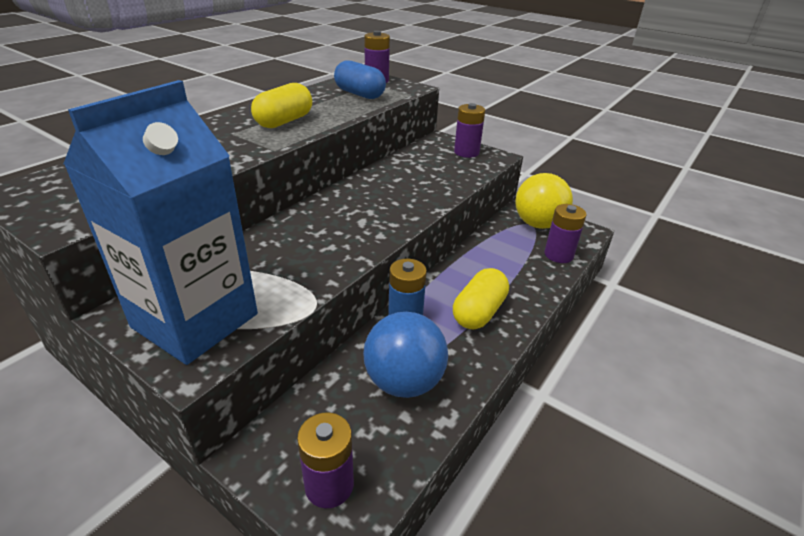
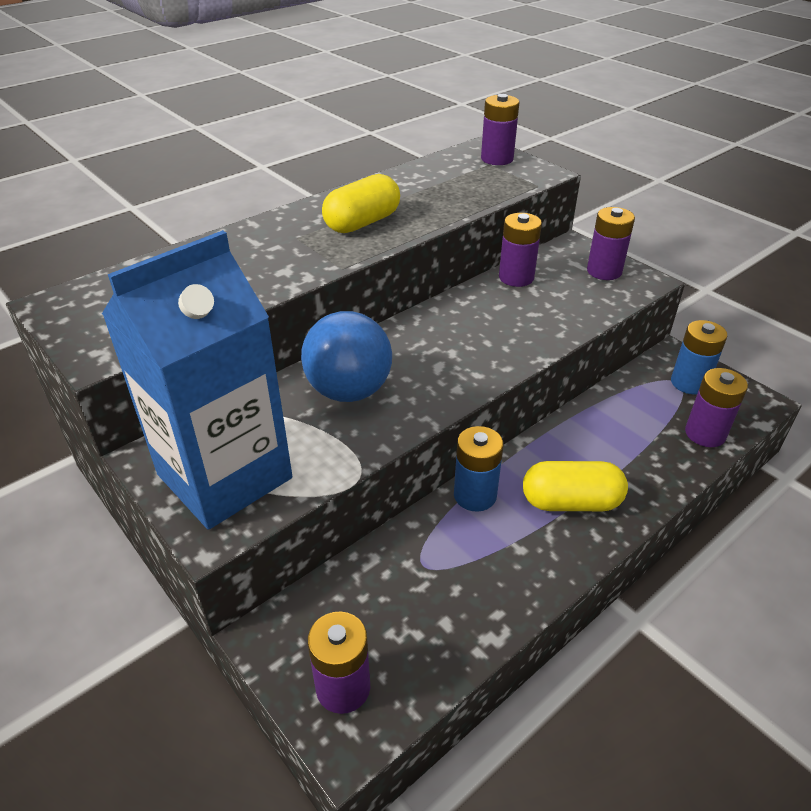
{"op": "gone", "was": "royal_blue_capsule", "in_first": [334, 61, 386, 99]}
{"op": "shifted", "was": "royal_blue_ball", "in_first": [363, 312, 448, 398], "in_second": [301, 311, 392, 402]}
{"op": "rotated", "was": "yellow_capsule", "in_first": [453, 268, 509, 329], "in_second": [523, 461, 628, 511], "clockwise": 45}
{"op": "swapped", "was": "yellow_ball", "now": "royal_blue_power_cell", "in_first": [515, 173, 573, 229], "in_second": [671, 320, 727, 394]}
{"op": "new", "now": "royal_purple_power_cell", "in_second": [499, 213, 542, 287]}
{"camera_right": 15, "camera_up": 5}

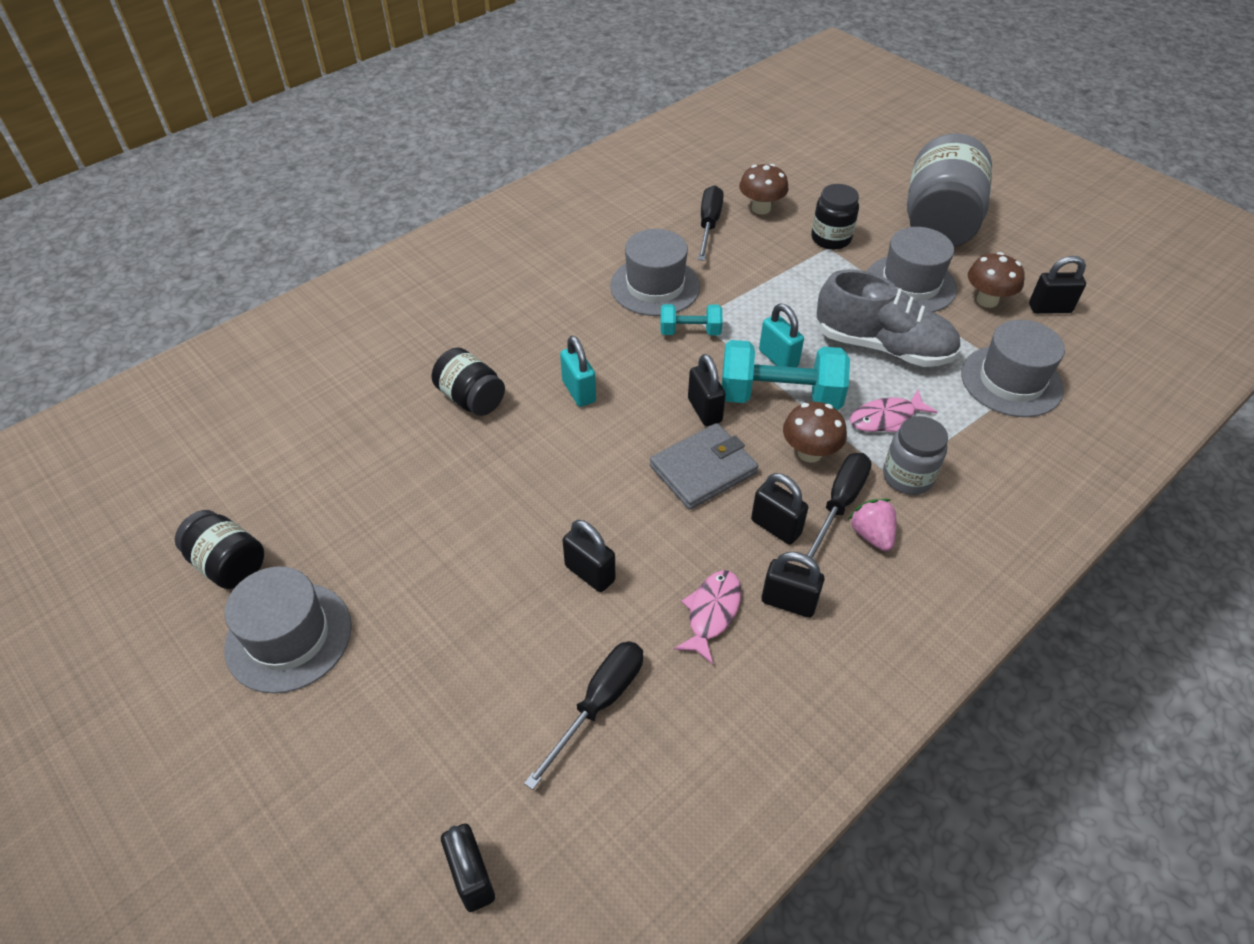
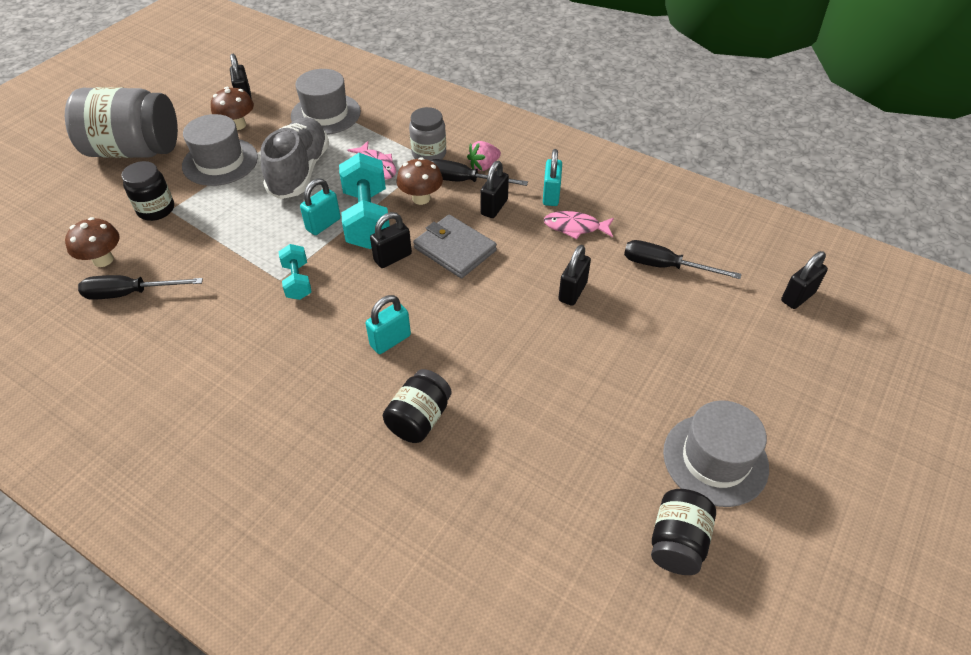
{"op": "gone", "was": "ash-grey_tall_hat", "in_first": [610, 229, 700, 316]}
{"op": "repainted", "was": "ebony_small_lock", "now": "aqua_small_lock", "in_first": [762, 552, 825, 618], "in_second": [543, 149, 562, 206]}
{"camera_right": -105, "camera_up": 0}

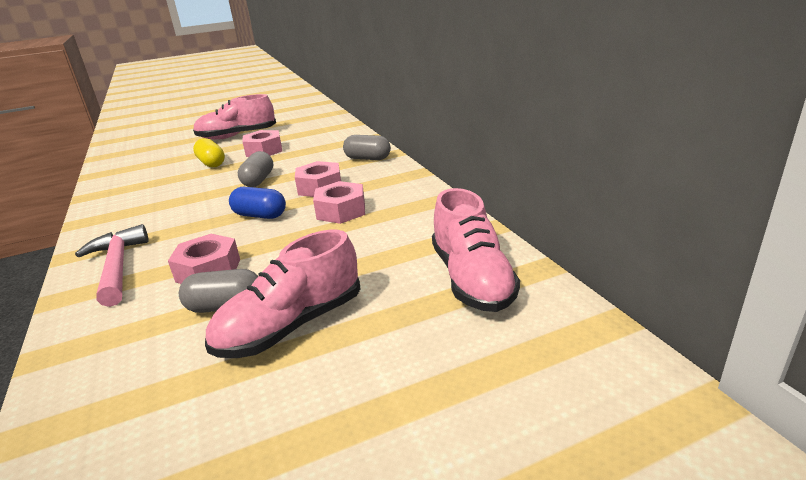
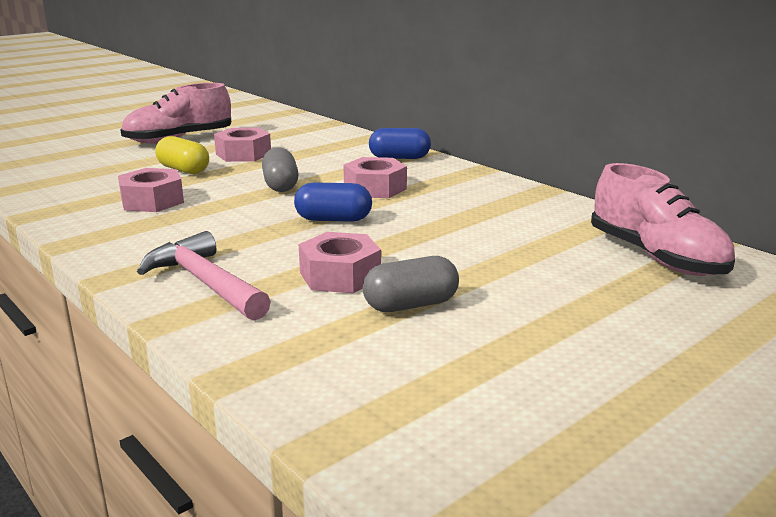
{"op": "gone", "was": "rose-pink_shoe", "in_first": [205, 230, 361, 358]}
{"op": "shifted", "was": "rose-pink_hex_nut", "in_first": [313, 181, 365, 224], "in_second": [118, 168, 184, 212]}
{"op": "repainted", "was": "ash-grey_capsule", "now": "royal_blue_capsule", "in_first": [343, 135, 391, 160], "in_second": [369, 128, 431, 159]}
{"camera_right": -20, "camera_up": -5}

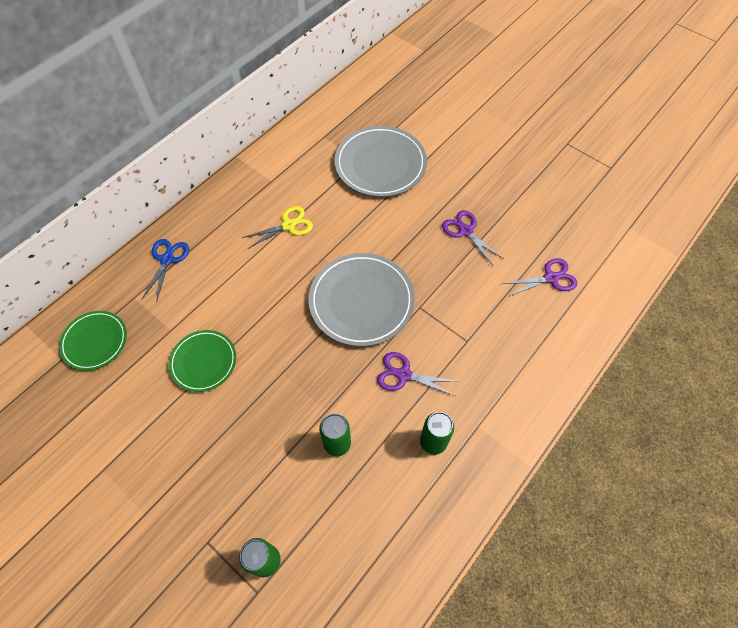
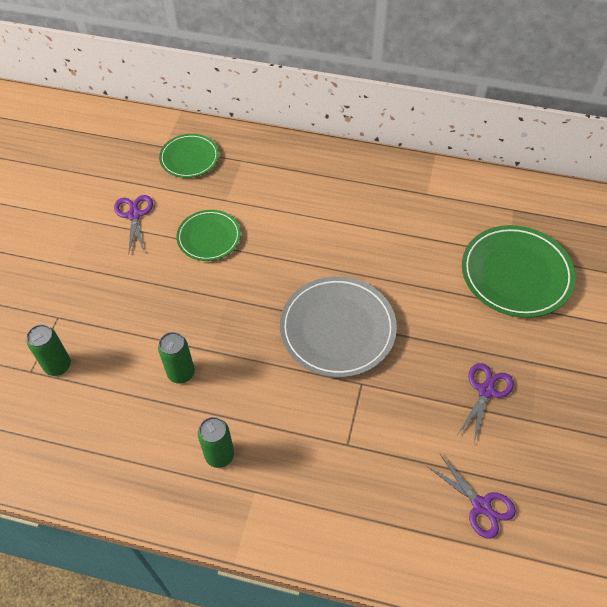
{"op": "gone", "was": "royal_blue_pair_of_scissors", "in_first": [142, 239, 189, 302]}
{"op": "gone", "was": "yellow_pair_of_scissors", "in_first": [242, 206, 313, 249]}
{"op": "repainted", "was": "ash-grey_flat_dish", "now": "emerald_flat_dish", "in_first": [334, 126, 427, 197], "in_second": [462, 225, 575, 318]}
{"op": "shifted", "was": "royal_purple_pair_of_scissors", "in_first": [377, 352, 459, 396], "in_second": [114, 195, 153, 255]}
{"camera_right": 65, "camera_up": -5}

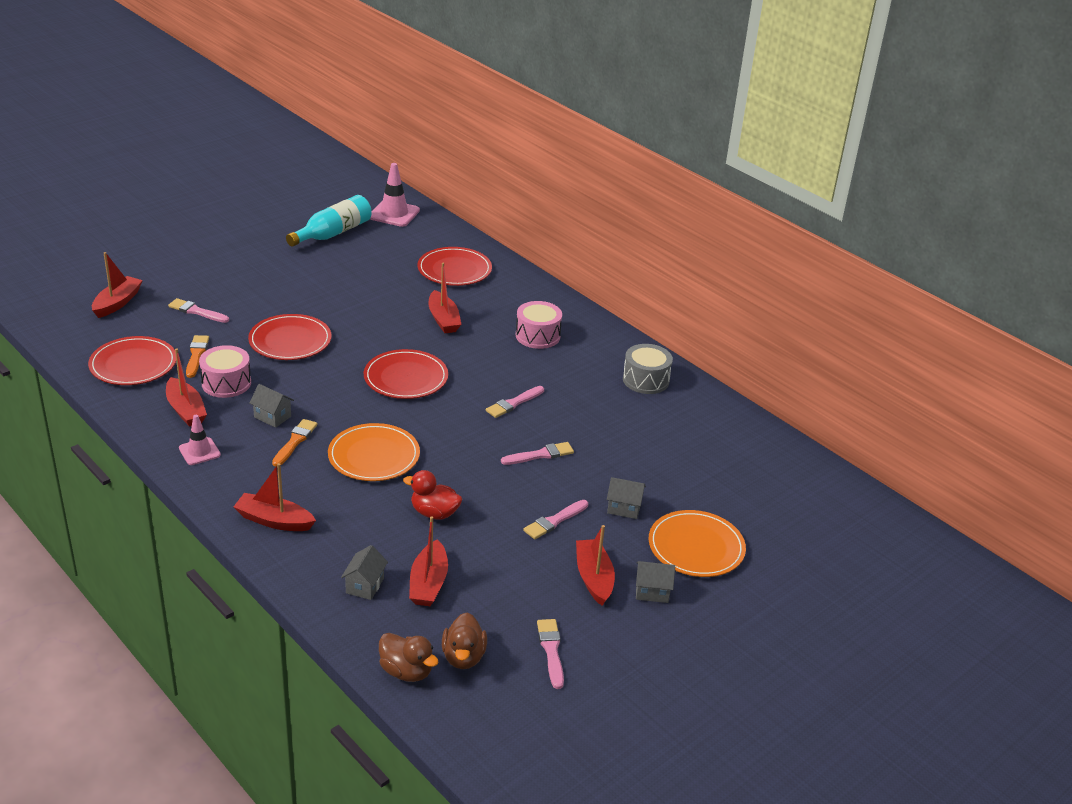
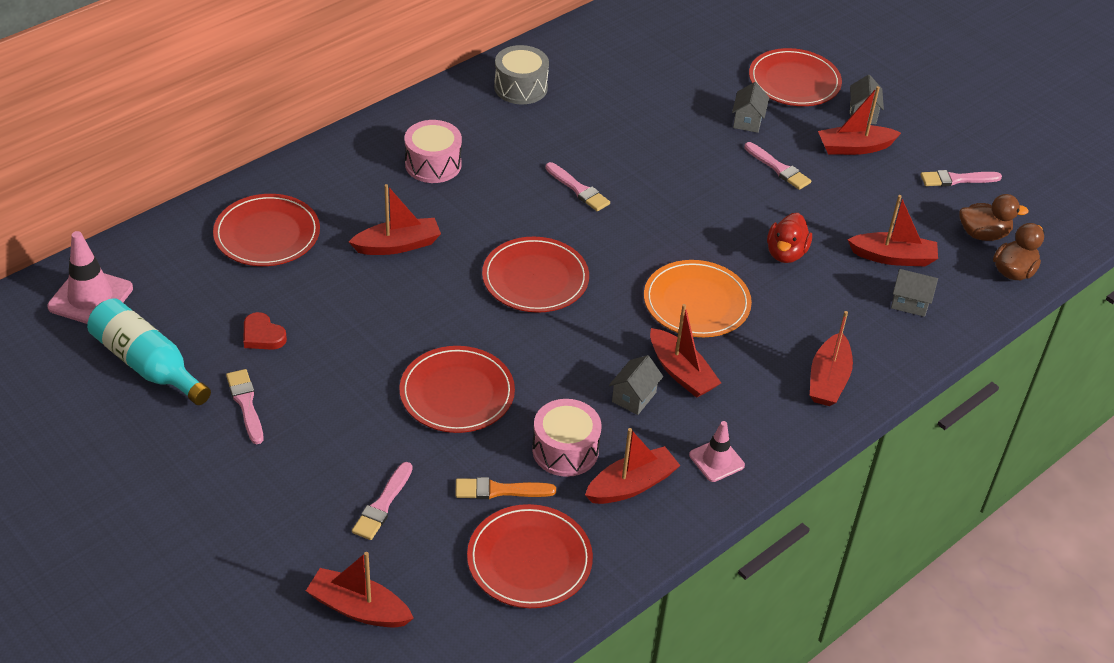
{"op": "swapped", "was": "bright_orange_paint_brush", "now": "crimson_boat", "in_first": [272, 419, 318, 466], "in_second": [650, 304, 721, 398]}
{"op": "shifted", "was": "rose-pink_paint_brush", "in_first": [501, 442, 574, 465], "in_second": [226, 369, 263, 444]}
{"op": "repainted", "was": "bright_orange_flat_dish", "now": "crimson_flat_dish", "in_first": [649, 510, 746, 577], "in_second": [749, 48, 842, 106]}
{"op": "new", "now": "crimson_love_heart", "in_second": [243, 312, 287, 350]}
{"camera_right": -90, "camera_up": 10}

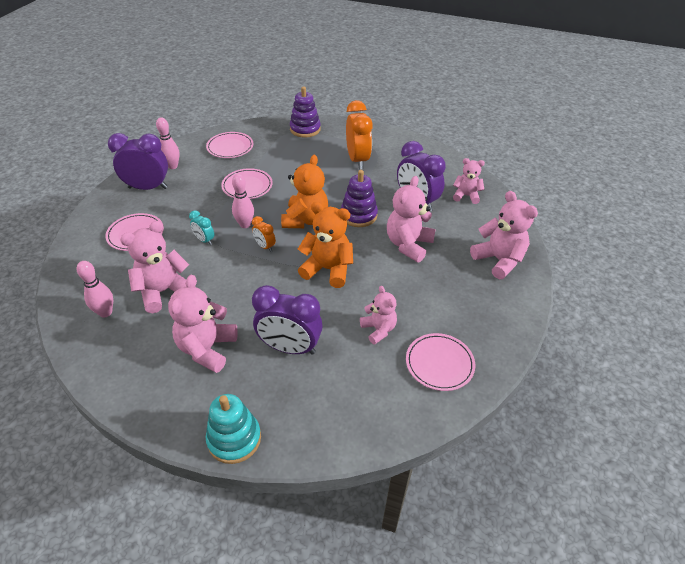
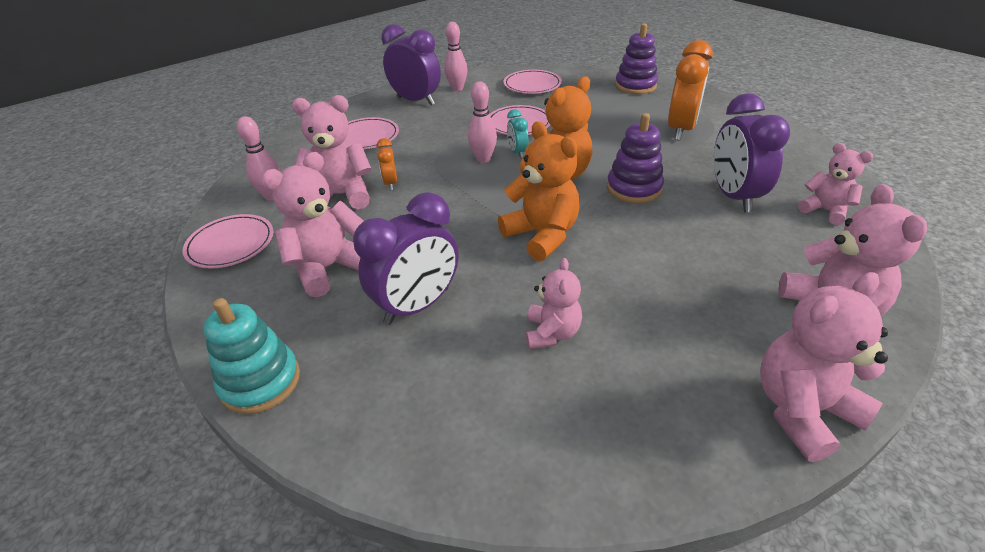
{"op": "shifted", "was": "aqua_alarm_clock", "in_first": [189, 210, 214, 245], "in_second": [507, 109, 529, 158]}
{"op": "shifted", "was": "bright_orange_alarm_clock", "in_first": [252, 216, 276, 252], "in_second": [377, 138, 397, 190]}
{"op": "rotated", "was": "royal_purple_alarm_clock", "in_first": [252, 285, 323, 355], "in_second": [353, 192, 458, 325], "clockwise": -90}
{"op": "shifted", "was": "rose-pink_teddy_bear", "in_first": [387, 176, 436, 263], "in_second": [760, 272, 888, 462]}
{"op": "shifted", "was": "rose-pink_flat_dish", "in_first": [406, 333, 475, 391], "in_second": [182, 214, 274, 269]}
{"camera_right": 35, "camera_up": -5}

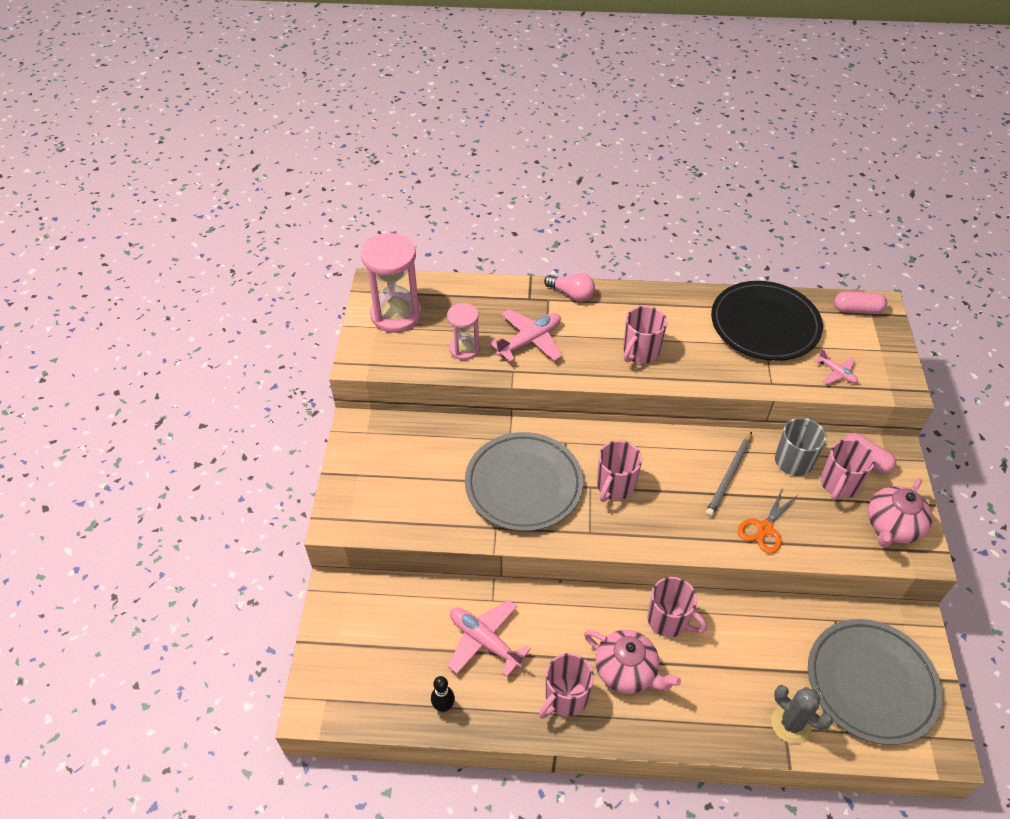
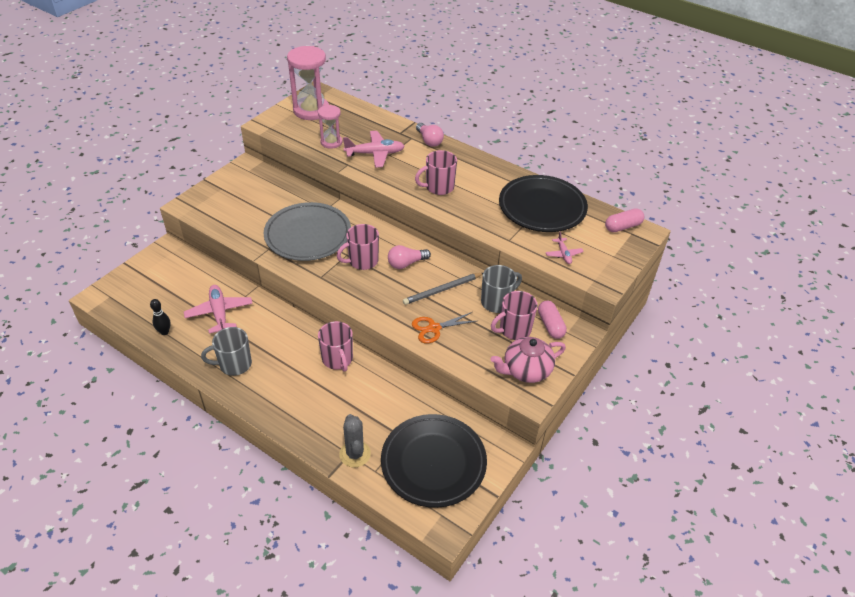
{"op": "repainted", "was": "rose-pink_tea_mug", "now": "ash-grey_tea_mug", "in_first": [539, 653, 594, 719], "in_second": [201, 327, 252, 376]}
{"op": "gone", "was": "rose-pink_china_teapot", "in_first": [584, 630, 681, 694]}
{"op": "repainted", "was": "ash-grey_flat_dish", "now": "ebony_flat_dish", "in_first": [808, 619, 942, 745], "in_second": [381, 414, 487, 508]}
{"op": "rotated", "was": "rose-pink_capsule", "in_first": [834, 292, 887, 314], "in_second": [605, 208, 644, 232], "clockwise": -60}
{"op": "new", "now": "rose-pink_light_bulb", "in_second": [388, 245, 431, 269]}
{"camera_right": 30, "camera_up": -5}

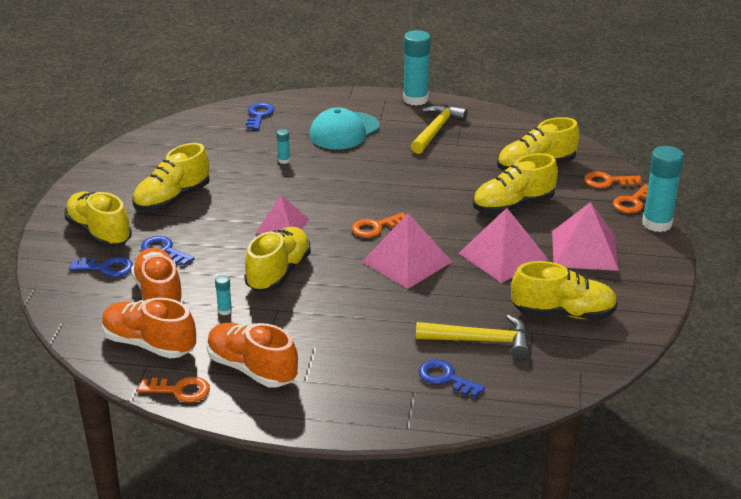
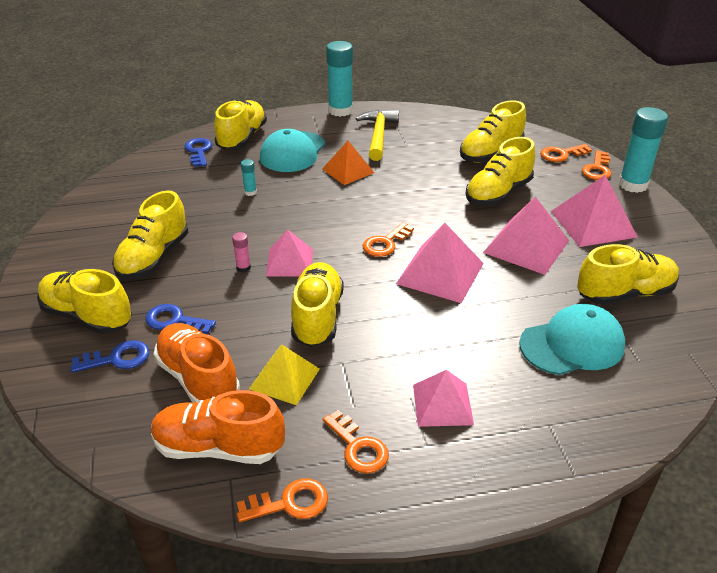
{"op": "swapped", "was": "bright_orange_shoe", "now": "bright_orange_latchkey", "in_first": [207, 323, 298, 387], "in_second": [323, 410, 389, 473]}
{"op": "swapped", "was": "aqua_glue", "now": "yellow_solid_pyramid", "in_first": [215, 275, 232, 315], "in_second": [249, 344, 320, 405]}
{"op": "swapped", "was": "yellow_carpenter's_hammer", "now": "aqua_baseball_cap", "in_first": [416, 315, 529, 359], "in_second": [519, 304, 625, 375]}
{"op": "gone", "was": "royal_blue_latchkey", "in_first": [419, 359, 485, 398]}
{"op": "new", "now": "yellow_shoe", "in_second": [214, 100, 267, 150]}
{"op": "new", "now": "rose-pink_glue", "in_second": [232, 232, 251, 273]}
{"op": "new", "now": "bright_orange_solid_pyramid", "in_second": [322, 141, 375, 185]}
{"op": "new", "now": "rose-pink_solid_pyramid", "in_second": [413, 370, 474, 427]}
{"camera_right": -20, "camera_up": 5}

